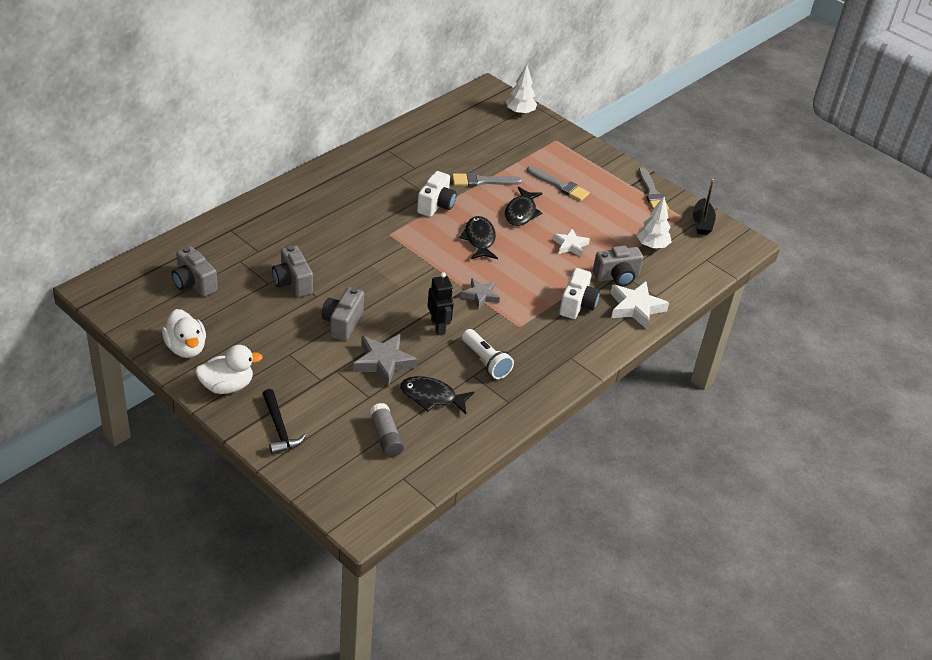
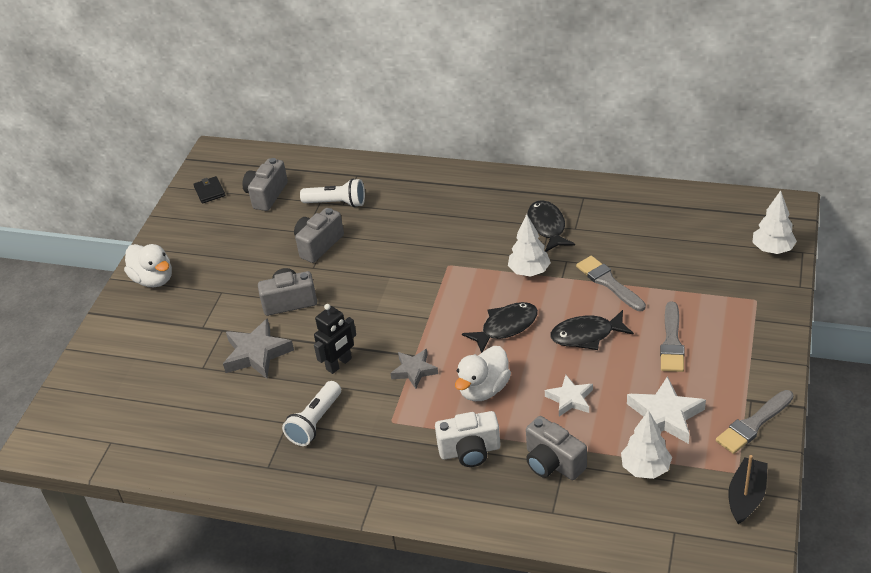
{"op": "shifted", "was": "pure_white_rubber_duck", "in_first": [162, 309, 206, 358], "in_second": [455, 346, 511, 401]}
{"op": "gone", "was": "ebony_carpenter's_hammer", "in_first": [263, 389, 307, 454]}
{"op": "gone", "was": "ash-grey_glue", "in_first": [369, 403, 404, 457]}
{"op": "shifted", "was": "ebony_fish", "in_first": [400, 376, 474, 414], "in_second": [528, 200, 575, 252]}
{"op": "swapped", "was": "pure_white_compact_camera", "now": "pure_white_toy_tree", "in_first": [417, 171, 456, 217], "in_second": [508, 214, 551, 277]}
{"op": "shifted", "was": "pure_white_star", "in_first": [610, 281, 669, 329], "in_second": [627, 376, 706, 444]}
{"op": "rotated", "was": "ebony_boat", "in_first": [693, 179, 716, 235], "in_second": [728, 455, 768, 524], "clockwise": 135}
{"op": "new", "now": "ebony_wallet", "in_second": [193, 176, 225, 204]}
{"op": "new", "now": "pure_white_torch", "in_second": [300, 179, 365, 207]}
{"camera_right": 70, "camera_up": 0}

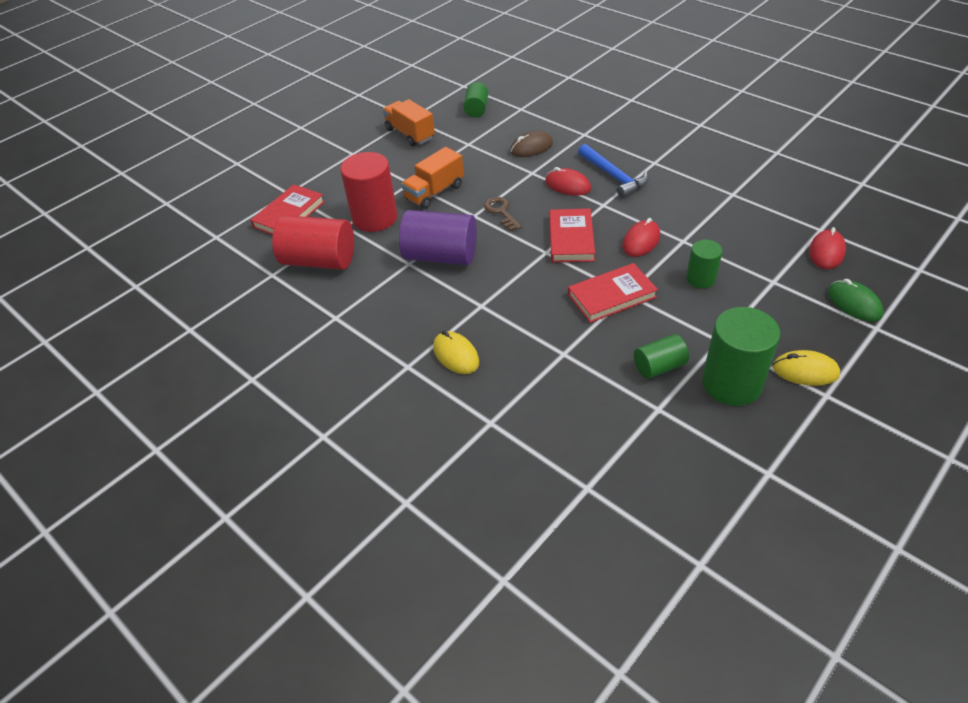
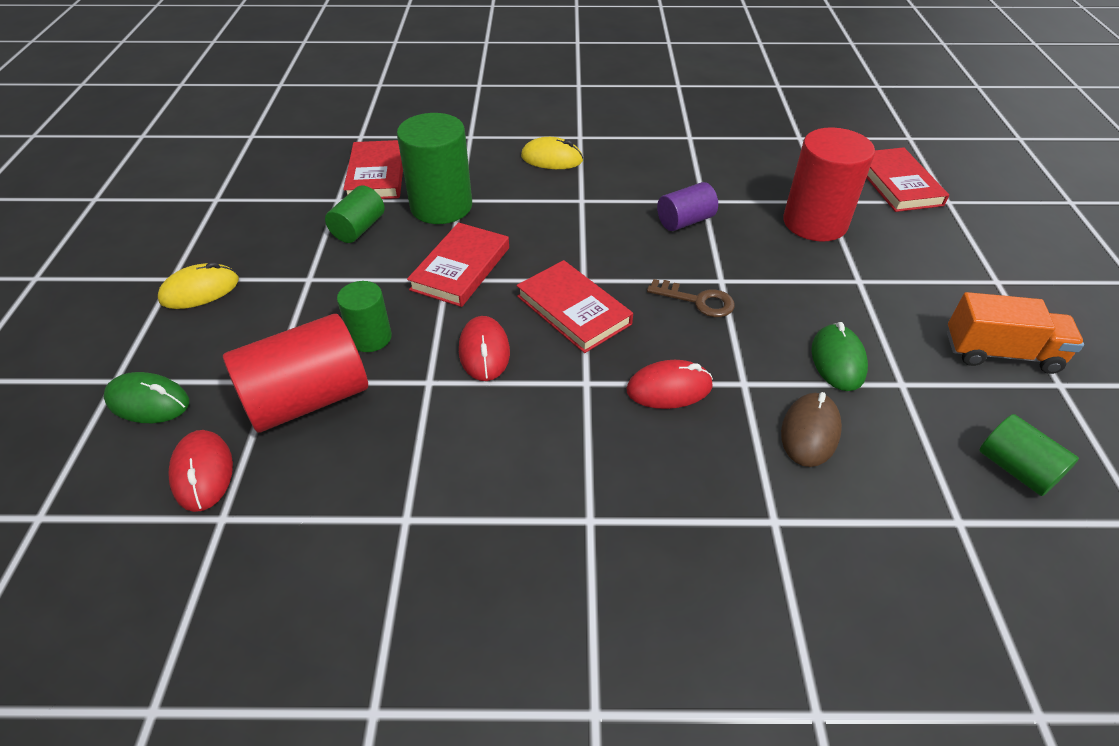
{"op": "shifted", "was": "crimson_cylinder", "in_first": [272, 215, 354, 270], "in_second": [223, 314, 368, 433]}
{"op": "scaled", "was": "royal_purple_cylinder", "in_first": [399, 210, 477, 265], "in_second": [657, 182, 718, 231], "ratio": 0.56}
{"op": "gone", "was": "bright_orange_truck", "in_first": [401, 147, 464, 209]}
{"op": "gone", "was": "royal_blue_carpenter's_hammer", "in_first": [578, 144, 649, 198]}
{"op": "shifted", "was": "emerald_cylinder", "in_first": [702, 307, 780, 406], "in_second": [397, 113, 472, 224]}
{"op": "new", "now": "crimson_hardcover", "in_second": [343, 140, 403, 199]}
{"op": "new", "now": "emerald_computer_mouse", "in_second": [811, 322, 868, 391]}
{"camera_right": 135, "camera_up": 0}

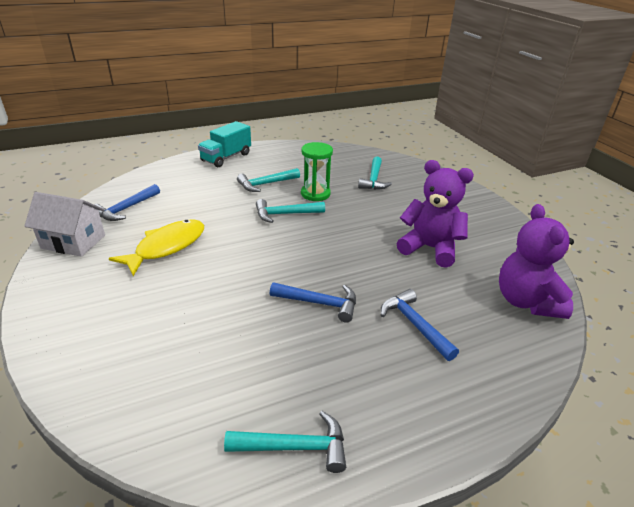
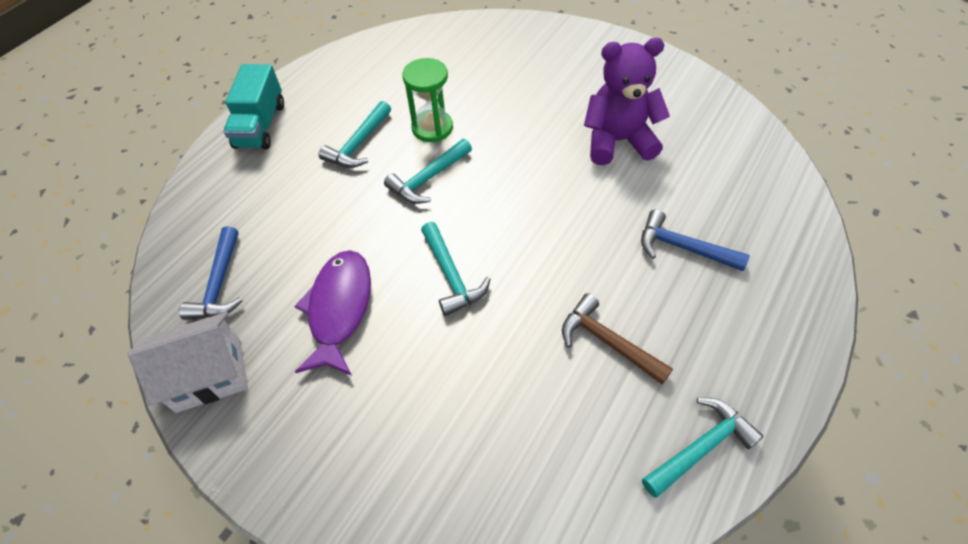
{"op": "repainted", "was": "yellow_fish", "now": "royal_purple_fish", "in_first": [109, 220, 204, 276], "in_second": [294, 250, 371, 376]}
{"op": "gone", "was": "royal_blue_carpenter's_hammer", "in_first": [270, 282, 356, 323]}
{"op": "shifted", "was": "aqua_carpenter's_hammer", "in_first": [358, 156, 392, 190], "in_second": [421, 222, 490, 316]}
{"op": "gone", "was": "royal_purple_teddy_bear", "in_first": [499, 204, 574, 319]}
{"op": "new", "now": "russet_carpenter's_hammer", "in_second": [562, 293, 673, 384]}
{"camera_right": -30, "camera_up": 20}

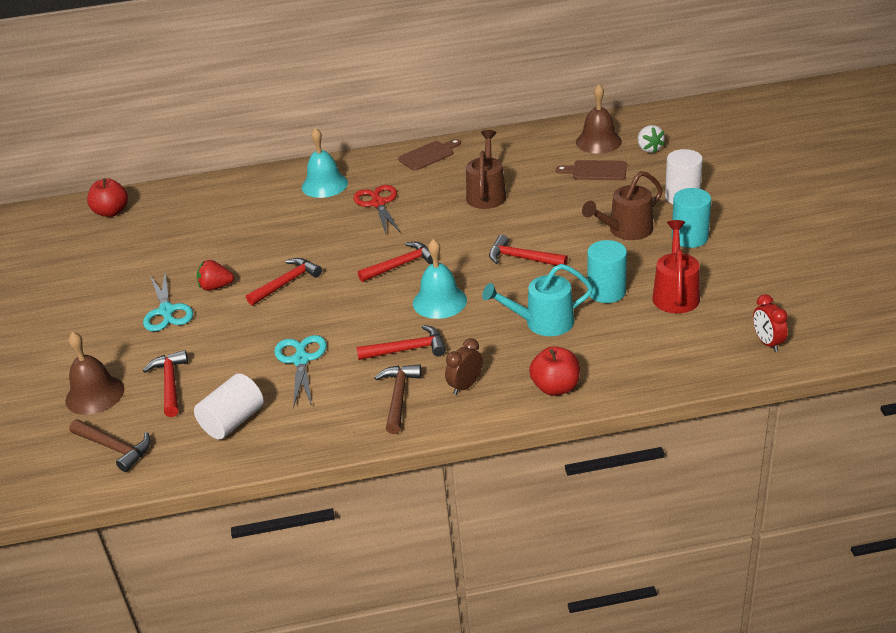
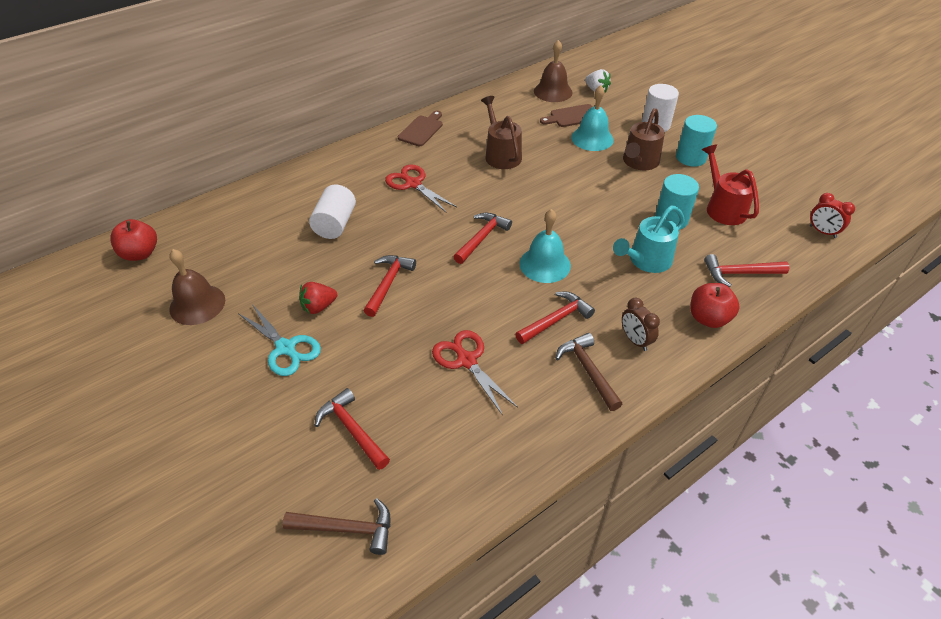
{"op": "shifted", "was": "russet_bell", "in_first": [66, 332, 124, 415], "in_second": [169, 249, 225, 325]}
{"op": "shifted", "was": "pure_white_cylinder", "in_first": [194, 373, 264, 440], "in_second": [309, 184, 356, 239]}
{"op": "repainted", "was": "aqua_pair_of_scissors", "now": "crimson_pair_of_scissors", "in_first": [274, 335, 327, 408], "in_second": [432, 330, 518, 416]}
{"op": "shifted", "was": "aqua_bell", "in_first": [302, 128, 348, 198], "in_second": [571, 85, 614, 151]}
{"op": "rotated", "was": "russet_alarm_clock", "in_first": [445, 338, 483, 395], "in_second": [622, 298, 660, 351], "clockwise": -45}
{"op": "shifted", "was": "crimson_carpenter's_hammer", "in_first": [489, 235, 568, 266], "in_second": [704, 254, 789, 287]}
{"camera_right": -30, "camera_up": 10}

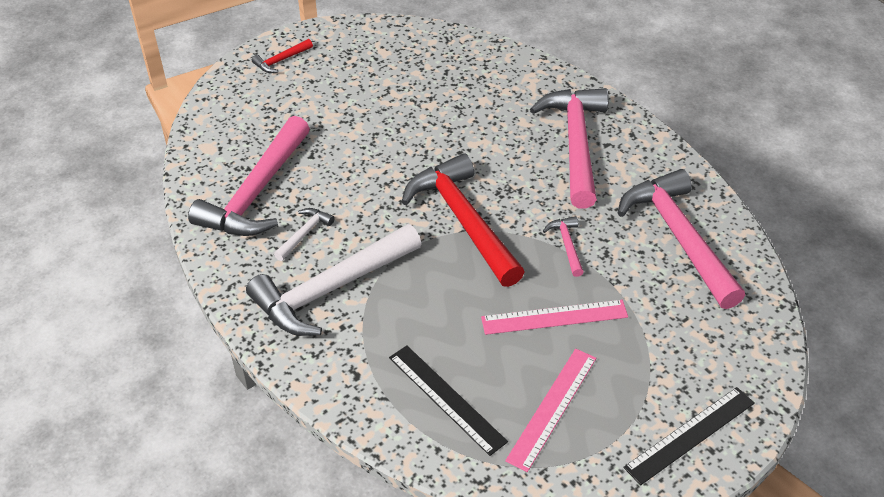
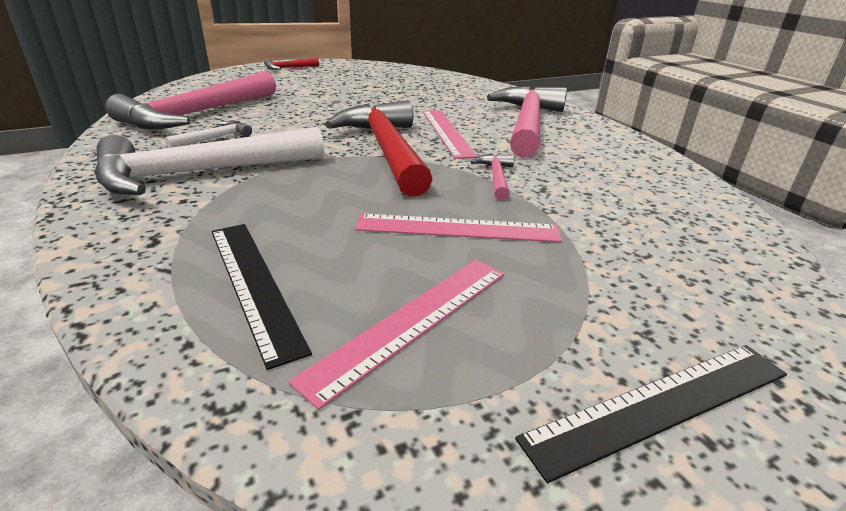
{"op": "gone", "was": "rose-pink_carpenter's_hammer", "in_first": [618, 169, 745, 309]}
{"op": "new", "now": "rose-pink_measuring_stick", "in_second": [422, 110, 477, 159]}
{"camera_right": 10, "camera_up": -15}

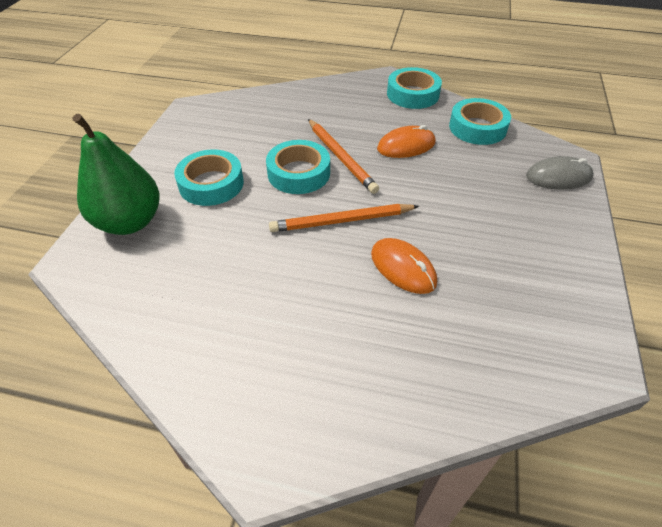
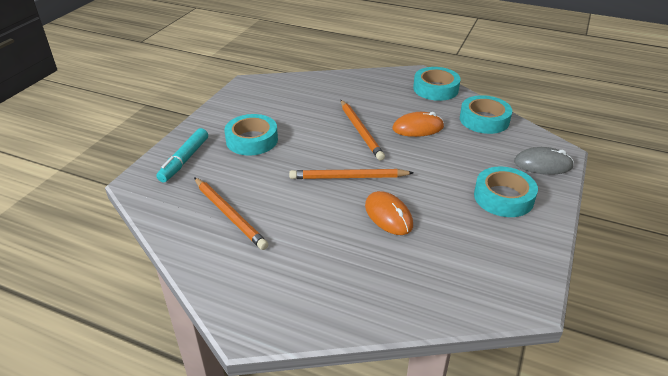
{"op": "swapped", "was": "emerald_pear", "now": "aqua_felt_pen", "in_first": [72, 114, 160, 235], "in_second": [156, 128, 208, 182]}
{"op": "shifted", "was": "aqua_roll_of_tape", "in_first": [266, 140, 330, 194], "in_second": [474, 166, 538, 217]}
{"op": "new", "now": "bright_orange_lead_pencil", "in_second": [194, 177, 268, 250]}
{"camera_right": 10, "camera_up": -10}

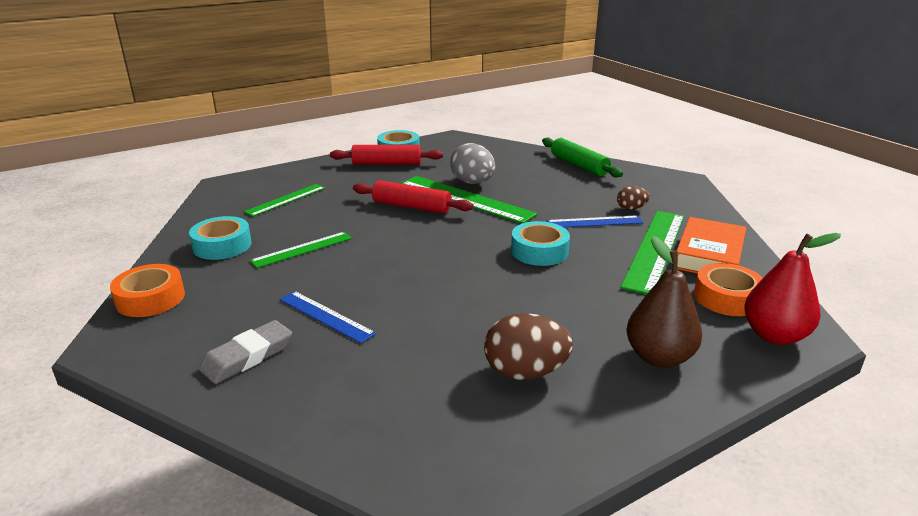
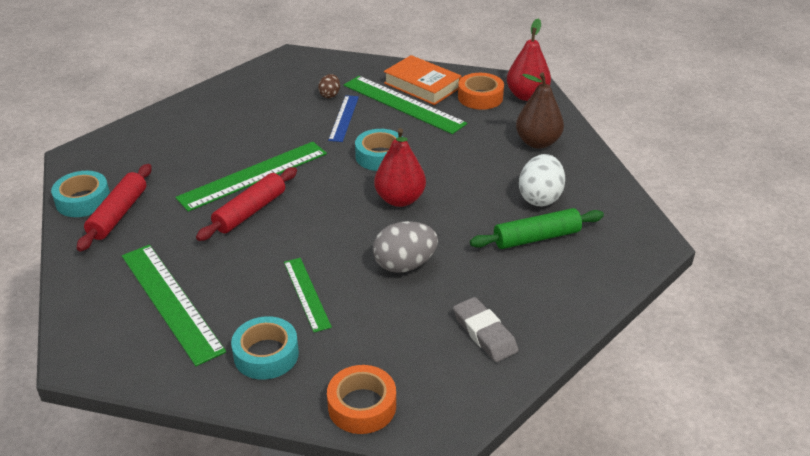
{"op": "scaled", "was": "emerald_measuring_stick", "in_first": [244, 184, 325, 217], "in_second": [122, 245, 226, 366], "ratio": 1.72}
{"op": "gone", "was": "royal_blue_measuring_stick", "in_first": [279, 291, 376, 344]}
{"op": "shifted", "was": "ash-grey_toy_egg", "in_first": [450, 143, 495, 184], "in_second": [373, 221, 438, 273]}
{"op": "repainted", "was": "russet_toy_egg", "now": "pure_white_toy_egg", "in_first": [484, 313, 573, 380], "in_second": [519, 154, 565, 206]}
{"op": "shifted", "was": "emerald_dough_roller", "in_first": [542, 138, 623, 177], "in_second": [470, 208, 604, 249]}
{"op": "new", "now": "crimson_pear", "in_second": [374, 128, 426, 207]}
{"camera_right": -75, "camera_up": 10}

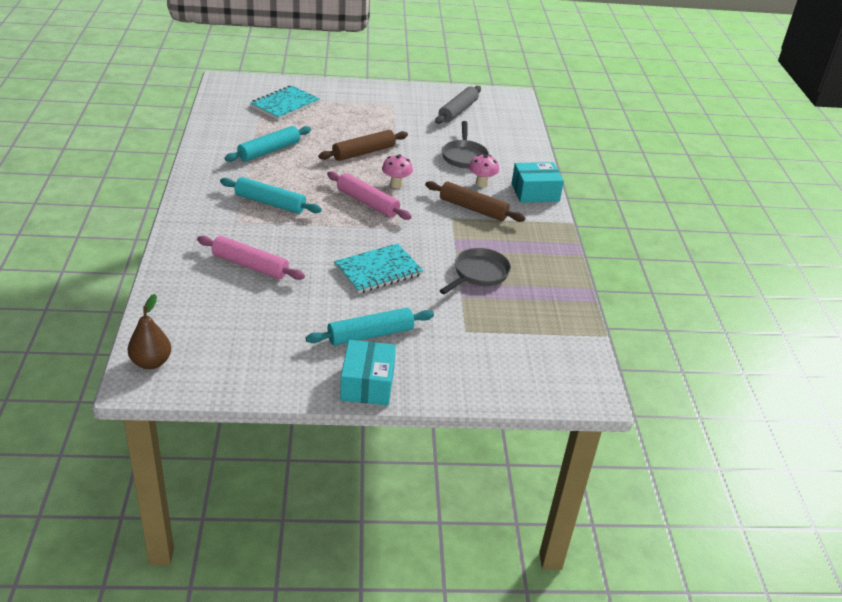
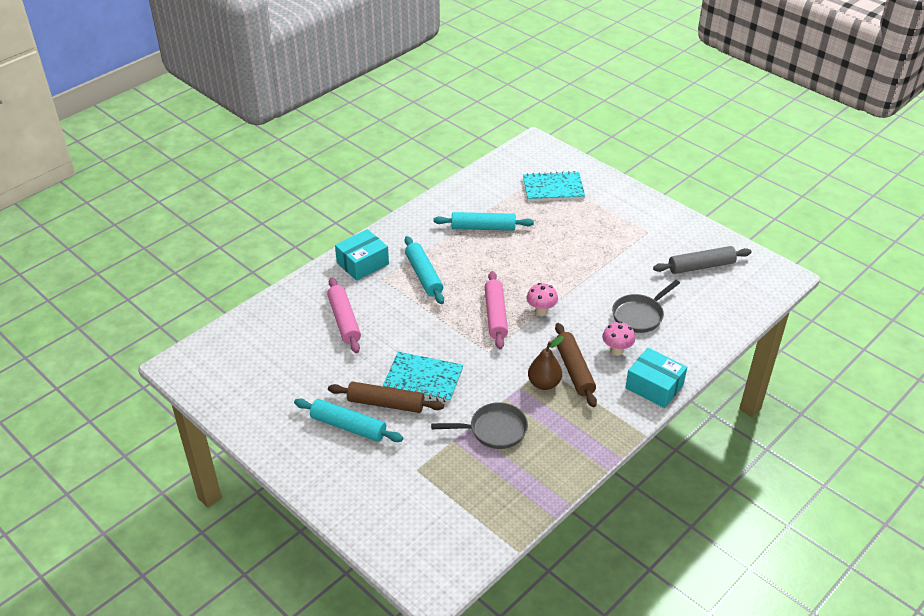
{"op": "shifted", "was": "russet_pear", "in_first": [128, 294, 171, 369], "in_second": [528, 336, 564, 390]}
{"op": "shifted", "was": "russet_dough_roller", "in_first": [318, 130, 408, 161], "in_second": [328, 382, 444, 413]}
{"op": "shifted", "was": "aqua_parcel", "in_first": [340, 340, 396, 406], "in_second": [335, 229, 389, 281]}
{"camera_right": 50, "camera_up": 5}

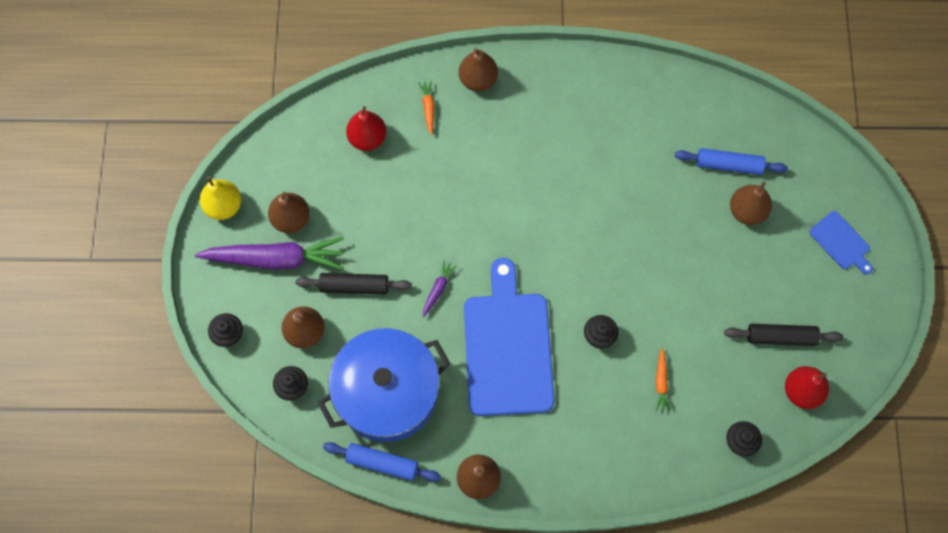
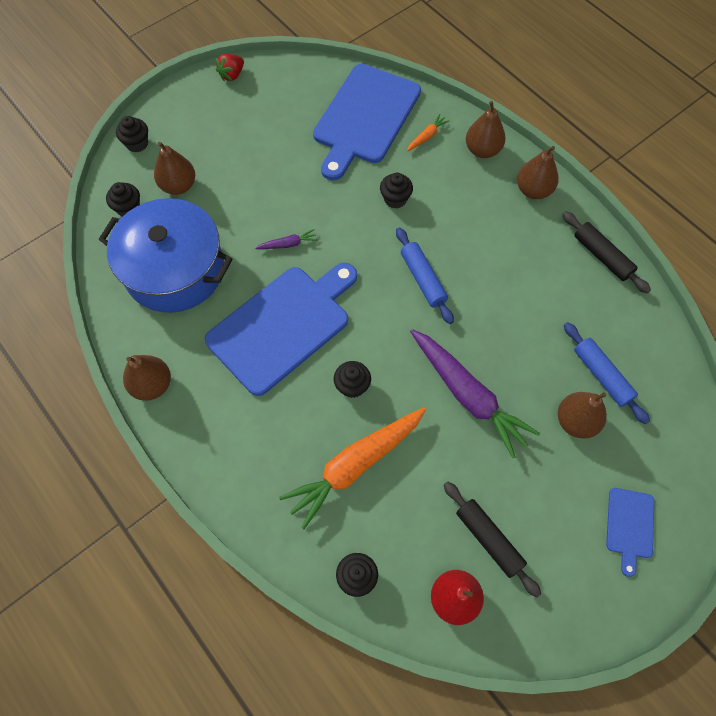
{"op": "shifted", "was": "royal_purple_root_vegetable", "in_first": [195, 237, 344, 270], "in_second": [410, 329, 540, 458]}
{"op": "swapped", "was": "yellow_pear", "now": "crimson_toy_strawberry", "in_first": [200, 176, 241, 220], "in_second": [216, 54, 244, 81]}
{"op": "shifted", "was": "russet_pear", "in_first": [268, 192, 310, 233], "in_second": [517, 146, 559, 199]}
{"op": "shifted", "was": "ebony_dough_roller", "in_first": [295, 273, 412, 294], "in_second": [562, 211, 651, 293]}
{"op": "shifted", "was": "royal_blue_dough_roller", "in_first": [323, 442, 441, 482], "in_second": [396, 227, 454, 324]}
{"op": "swapped", "was": "crimson_pear", "now": "royal_blue_bread_board", "in_first": [346, 106, 386, 151], "in_second": [313, 64, 421, 181]}
{"op": "scaled", "was": "bright_orange_root_vegetable", "in_first": [656, 348, 671, 411], "in_second": [279, 407, 426, 529], "ratio": 2.38}
{"op": "new", "now": "ebony_muffin", "in_second": [380, 173, 413, 208]}
{"camera_right": 50, "camera_up": -5}

